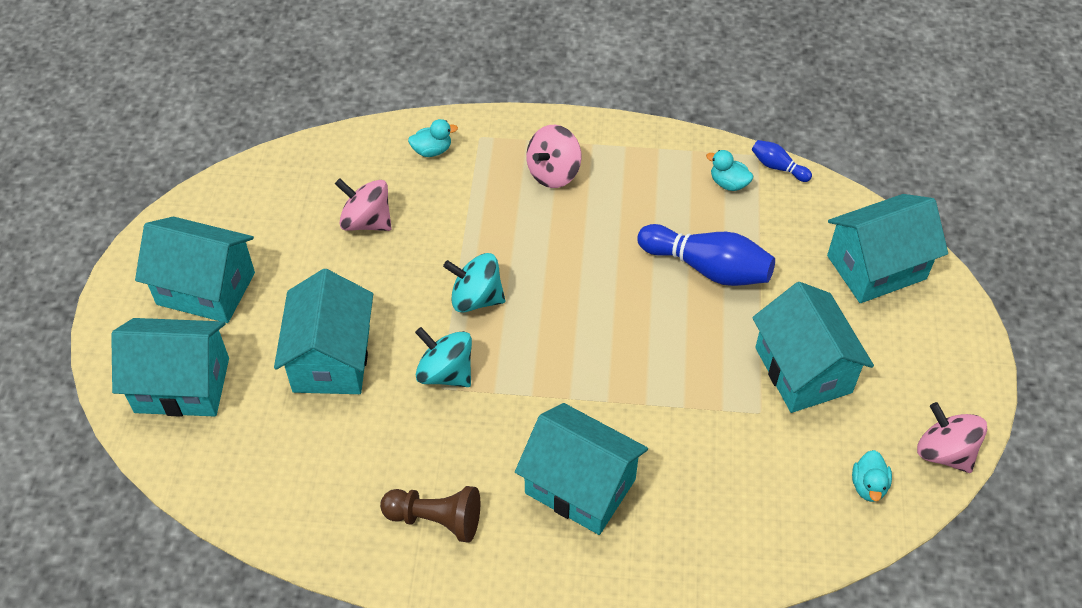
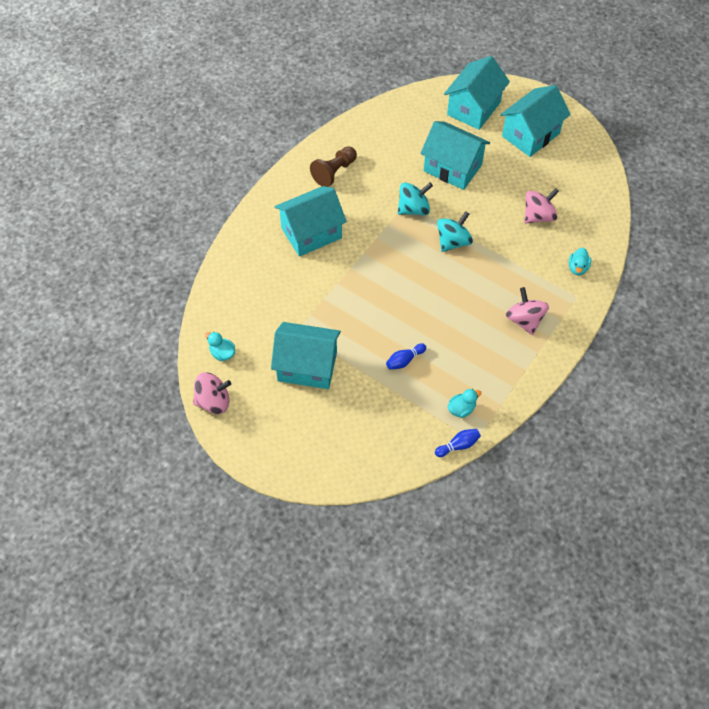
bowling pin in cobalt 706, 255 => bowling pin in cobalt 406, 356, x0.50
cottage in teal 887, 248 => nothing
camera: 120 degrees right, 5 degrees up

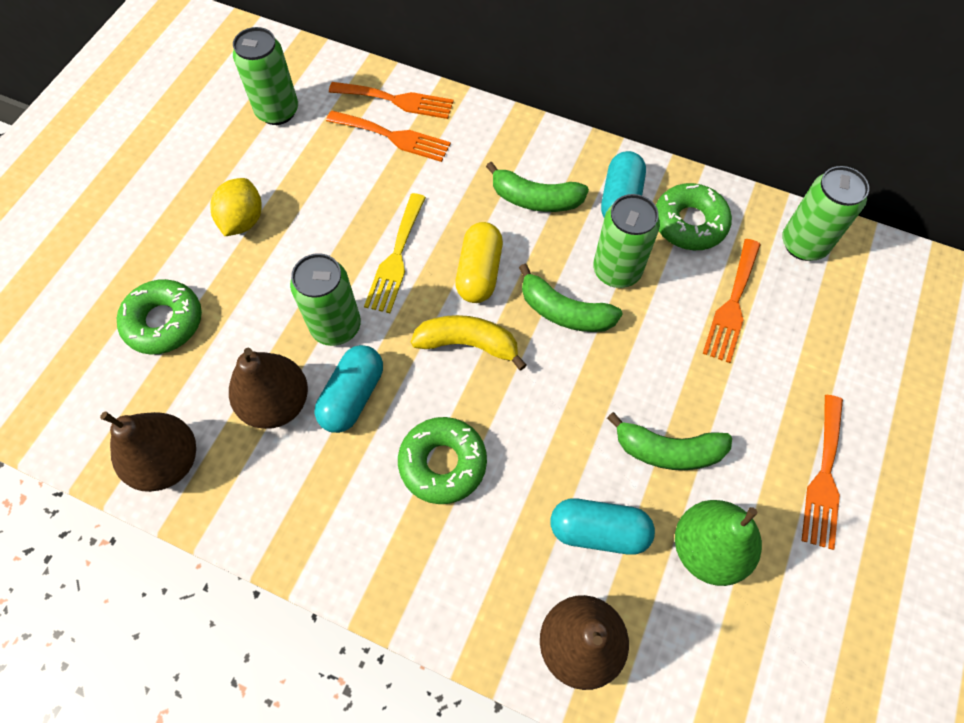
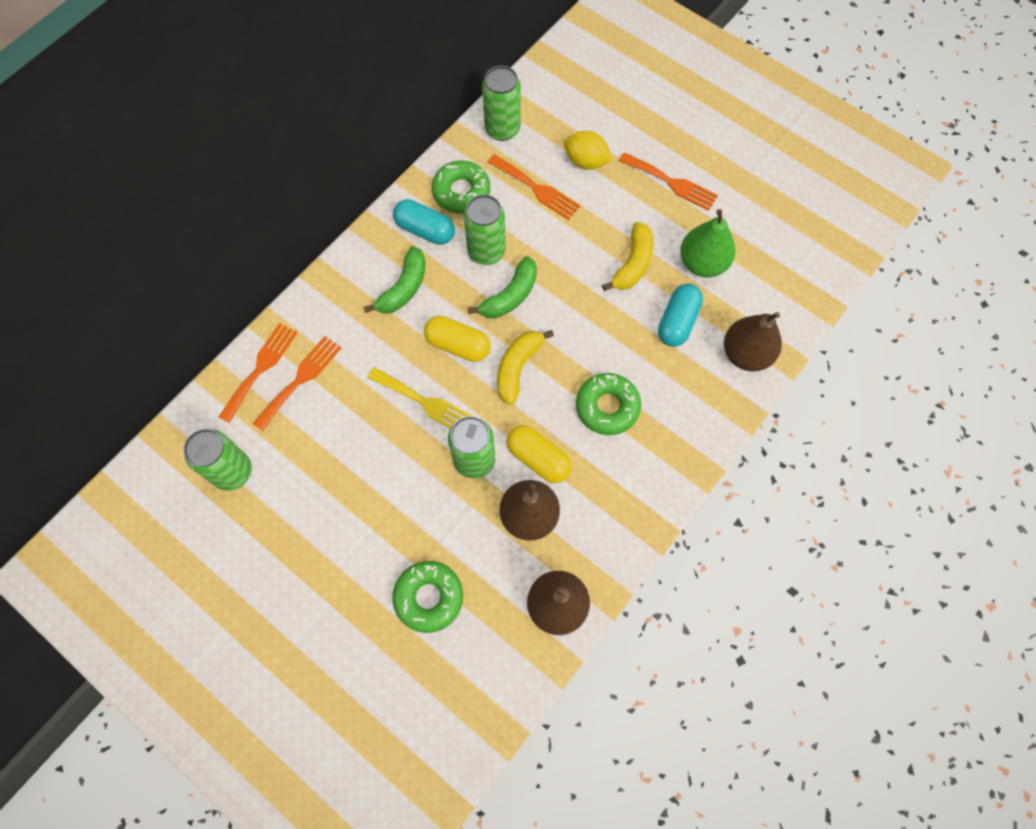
citrus fruit in yellow 236, 207 => citrus fruit in yellow 588, 150, move
pill shape in teal 349, 389 => pill shape in yellow 539, 454
banana fruit in emerald 669, 441 => banana fruit in yellow 627, 256
camera: 75 degrees left, 5 degrees up

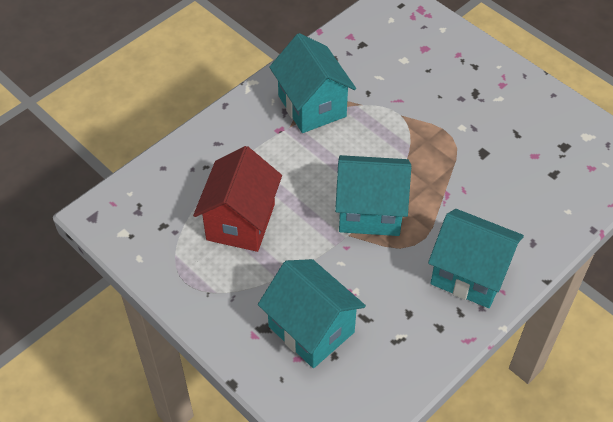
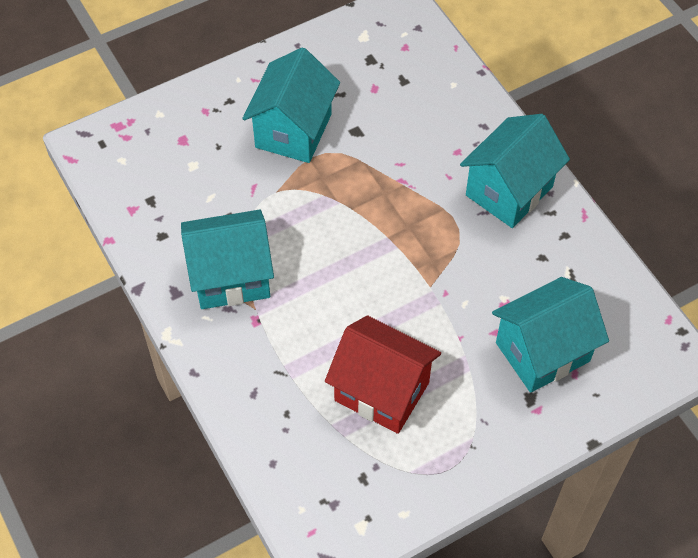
cottage in teal 373, 195 => cottage in teal 291, 105, move
camera: 75 degrees left, 5 degrees up

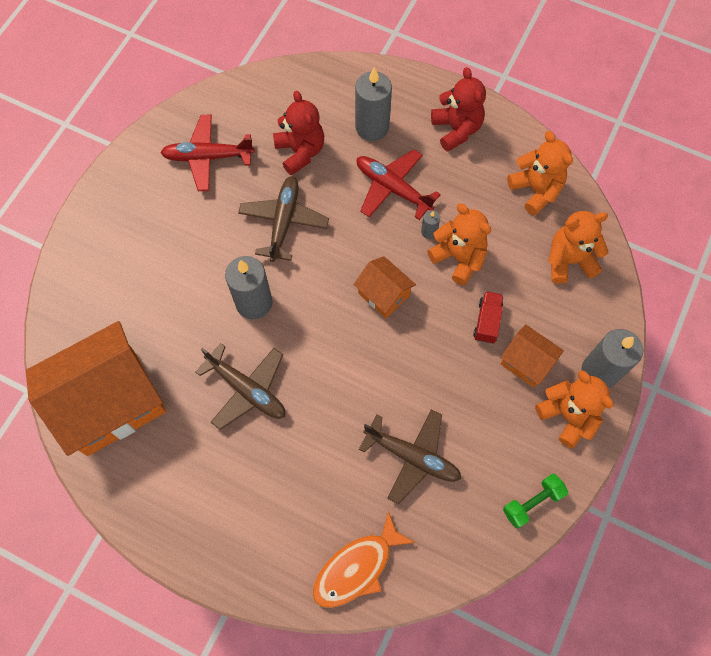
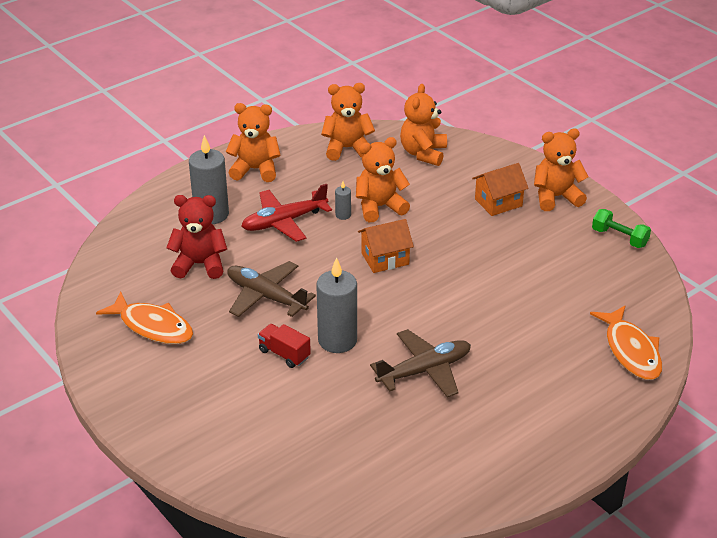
cottage in bright orange 96, 388 => nothing
plane in scarlet 207, 152 => fish in bright orange 144, 318
plane in russet 410, 456 => nothing
stuffed bear in scarlet 458, 109 => stuffed bear in bright orange 253, 142
lorry in scarlet 488, 317 => lorry in scarlet 284, 346, move
dumbbell in emerald 535, 501 => dumbbell in emerald 621, 228, 45 degrees counterclockwise
wax candle in gray 612, 358 => nothing
camera: 65 degrees left, 30 degrees down

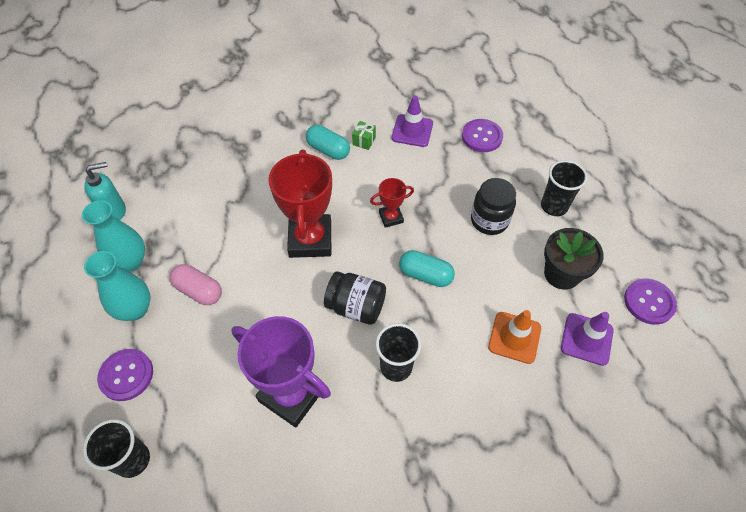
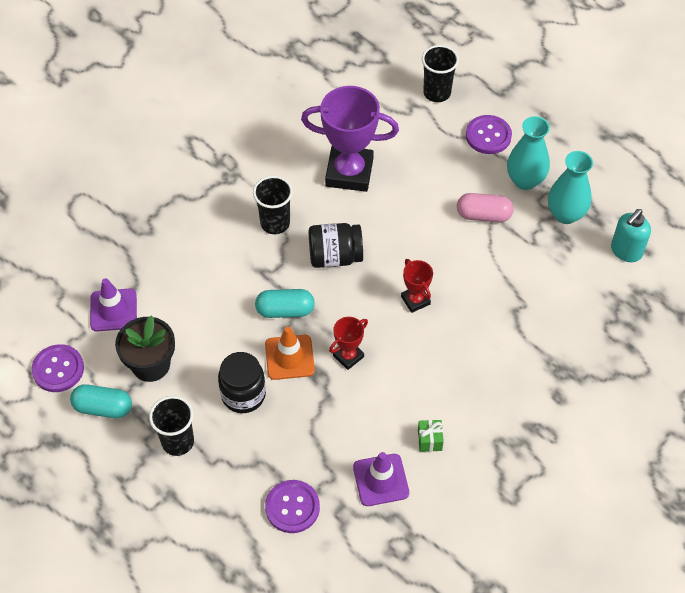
award cup in scarlet 300, 204 => award cup in scarlet 417, 286, x0.49
pill shape in teal 328, 142 => pill shape in teal 101, 401, move
traffic cone in bright orange 514, 337 => traffic cone in bright orange 290, 353, move
camera: 155 degrees right, 0 degrees up

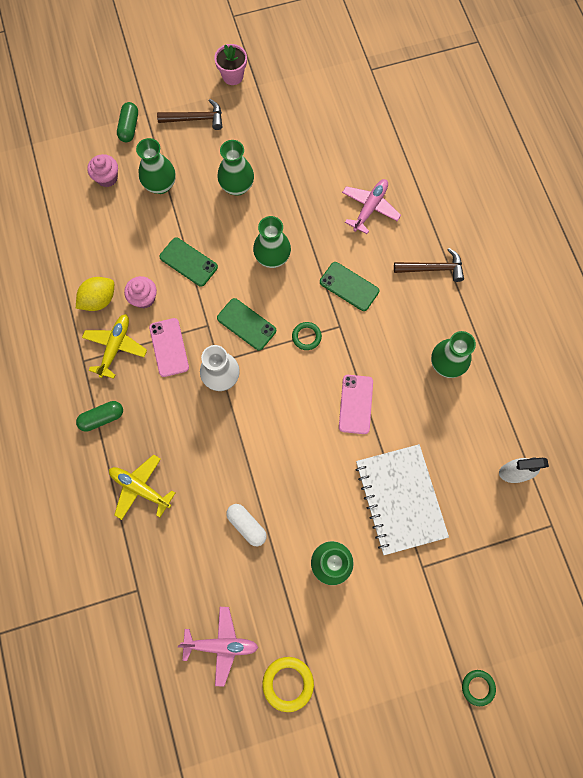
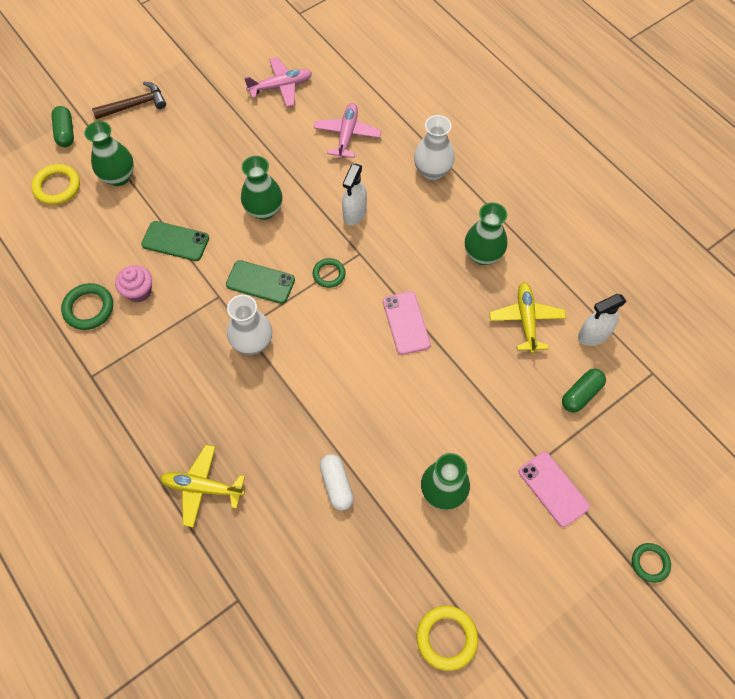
citrus fruit in yellow 95, 294 => ring in emerald 87, 306
pill shape in emerald 99, 416 => pill shape in emerald 584, 390, move
plane in yellow 114, 346 => plane in yellow 527, 318, move
fairy cake in rosy 102, 170 => ring in yellow 55, 184
phone in rosy 169, 347 => phone in rosy 554, 489, move
plane in rosy 218, 647 => plane in rosy 278, 82, move
potted plant in rosy 230, 64 => nothing
tall vase in emerald 235, 168 => nothing
pill shape in white 246, 525 => pill shape in white 337, 482, 45 degrees clockwise
phone in emerald 349, 286 => spray cleaner in white 354, 194
notepad in white 402, 499 => nothing
carpenter's hammer in russet 429, 265 => tall vase in white 434, 147
camera: 20 degrees left, 10 degrees down

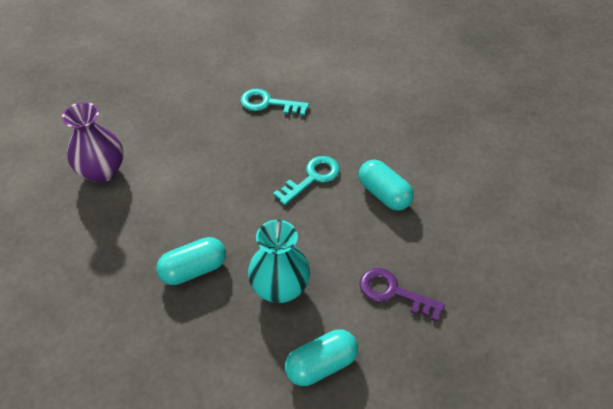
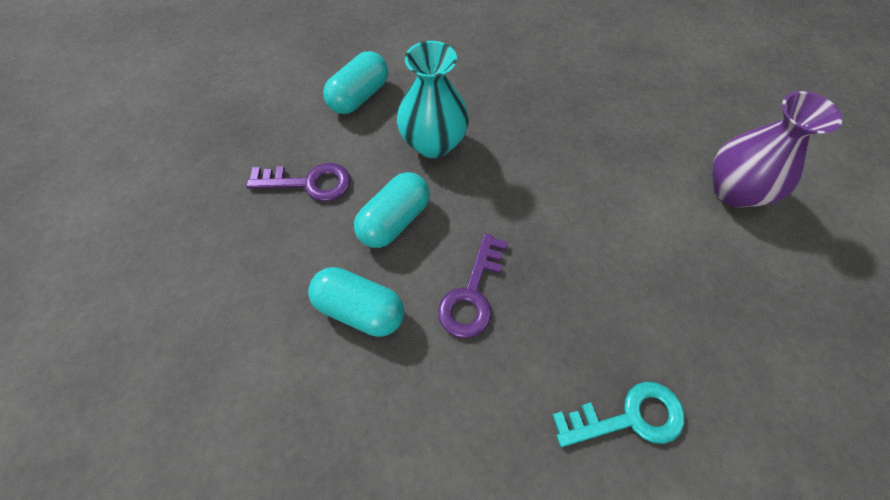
pill shape in teal 191, 261 => pill shape in teal 392, 210, move
latchkey in teal 306, 180 => latchkey in royal purple 473, 285
camera: 155 degrees right, 10 degrees up

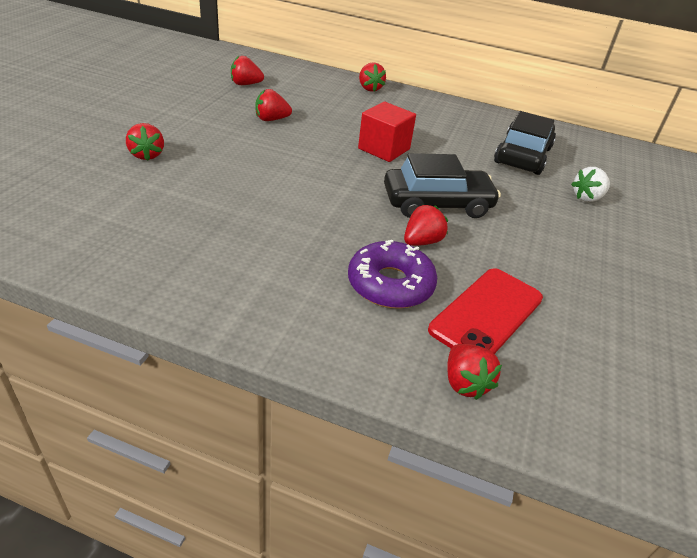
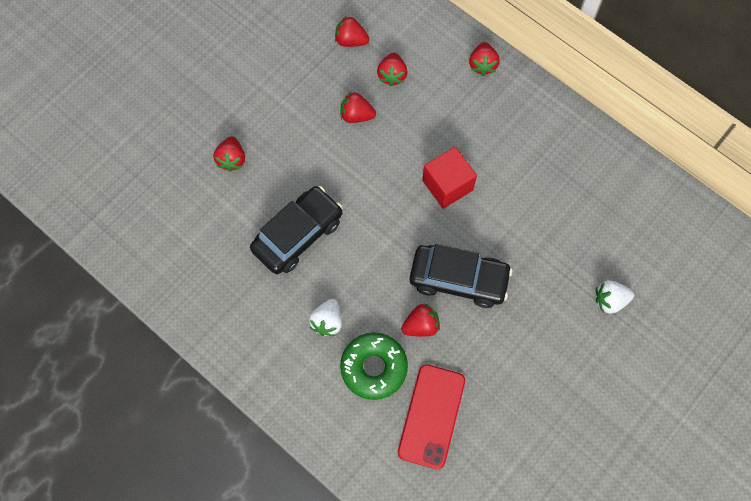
glazed donut in royal purple 392, 274 => glazed donut in emerald 374, 366
phone in scarlet 485, 311 => phone in scarlet 431, 416, 45 degrees counterclockwise
toy strawberry in scarlet 474, 372 => toy strawberry in scarlet 392, 69, move
car in black 525, 143 => car in black 296, 230, move
nothing => toy strawberry in white 325, 317
camera: 25 degrees right, 30 degrees up

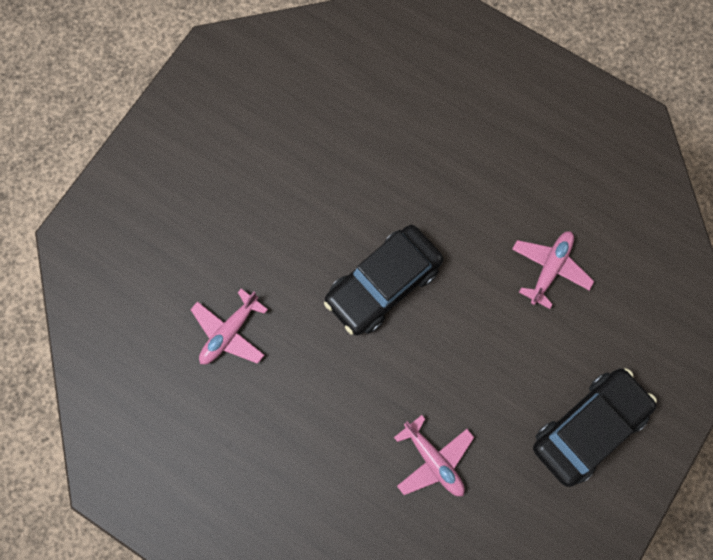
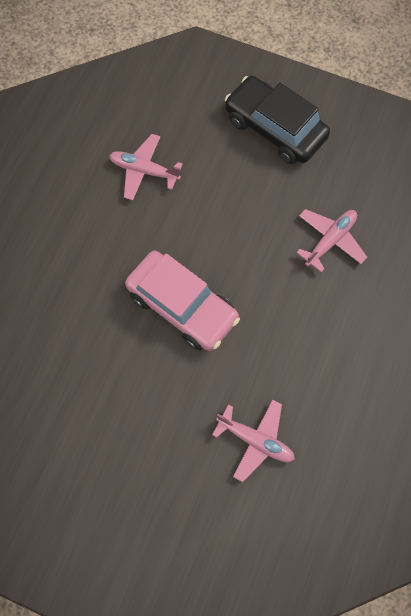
car in black 383, 280 => car in rosy 182, 301
camera: 100 degrees left, 5 degrees down

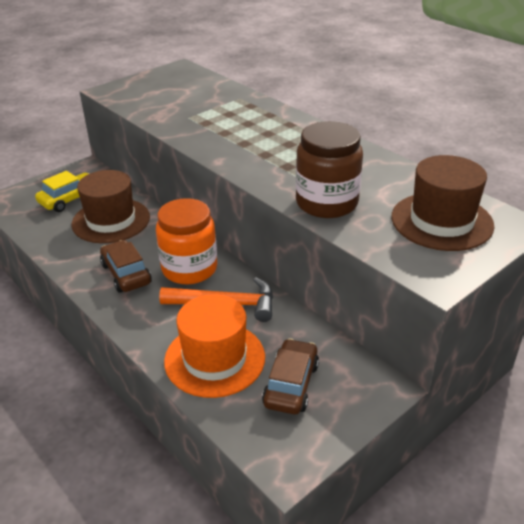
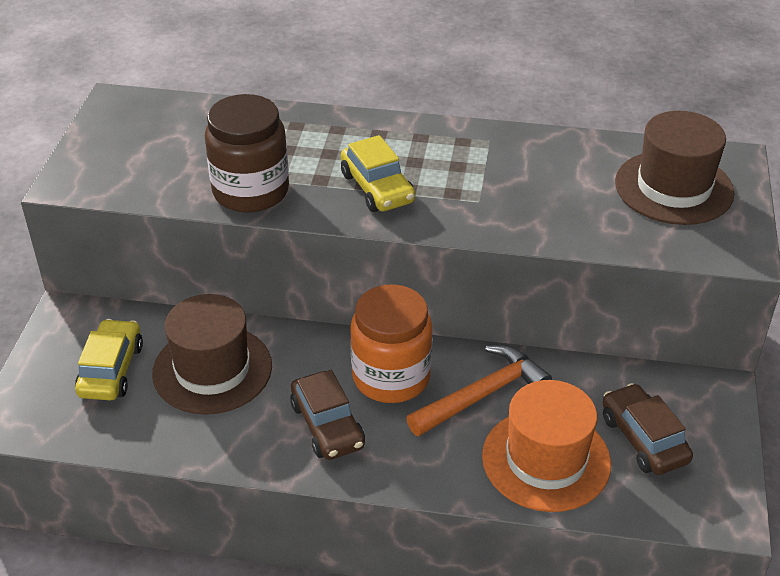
car in russet 126, 266 => car in russet 327, 415, 135 degrees counterclockwise
preserve jar in russet 329, 169 => preserve jar in russet 247, 153, move
nothing => car in yellow 378, 173
camera: 40 degrees left, 5 degrees up

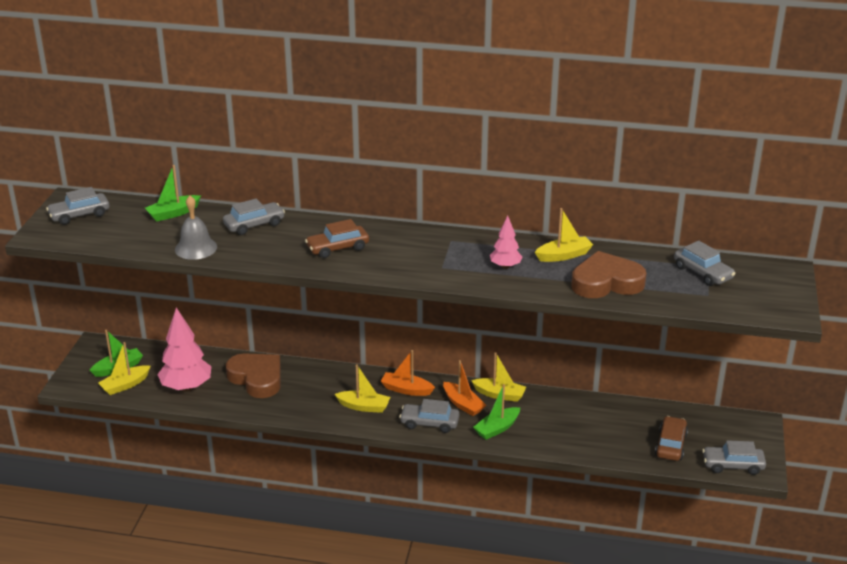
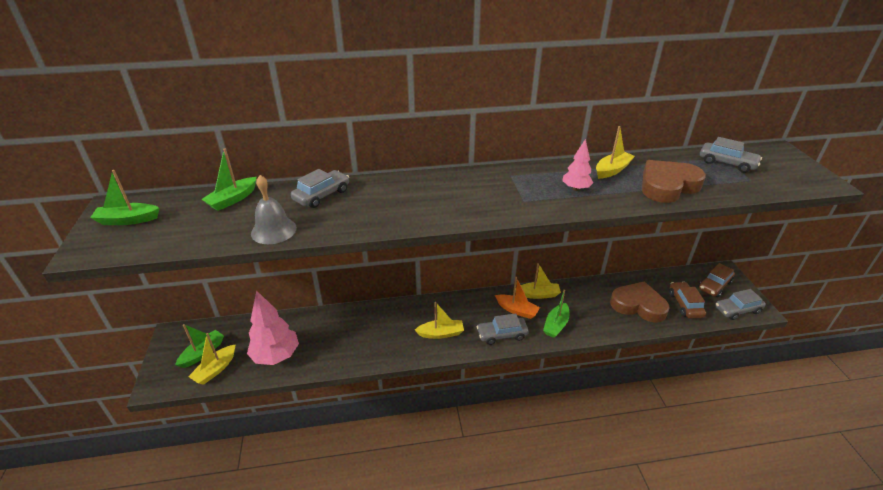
car in gray 78, 206 => boat in emerald 124, 197
heart in russet 253, 375 => heart in russet 640, 302, move
car in russet 337, 238 => car in russet 716, 280, move
boat in bright orange 408, 373 => nothing
camera: 20 degrees left, 5 degrees up

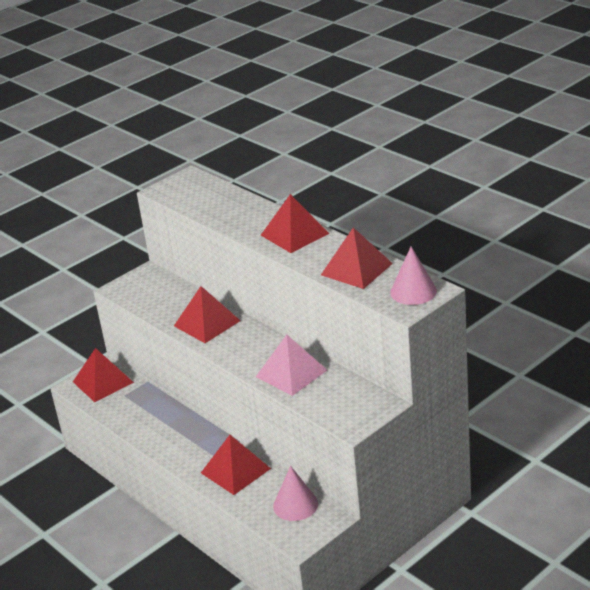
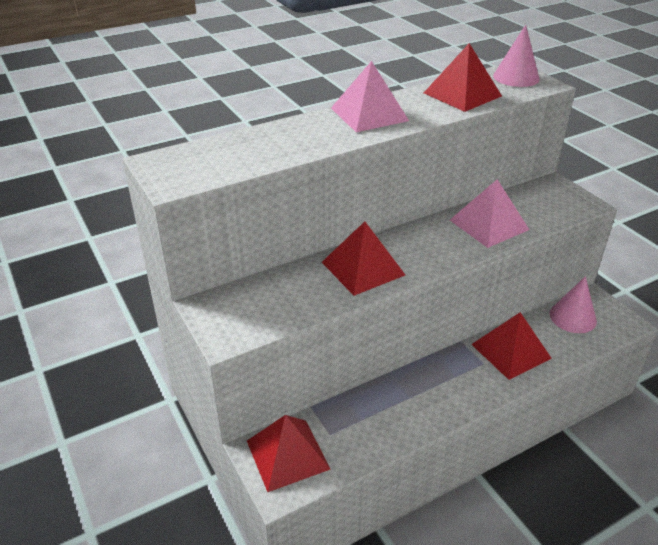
solid pyramid in scarlet 295, 223 => solid pyramid in rosy 370, 96
camera: 80 degrees left, 5 degrees up

